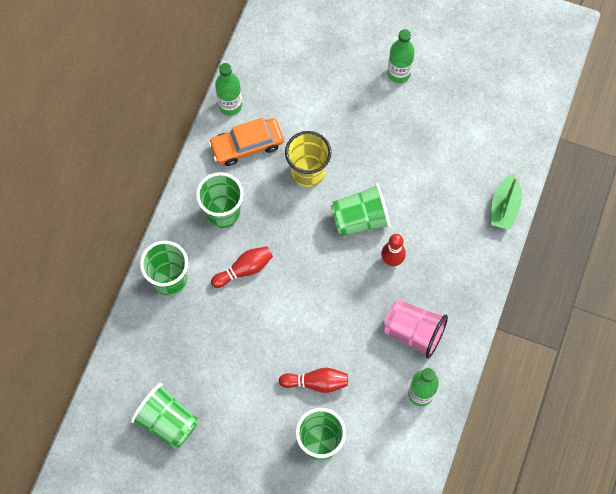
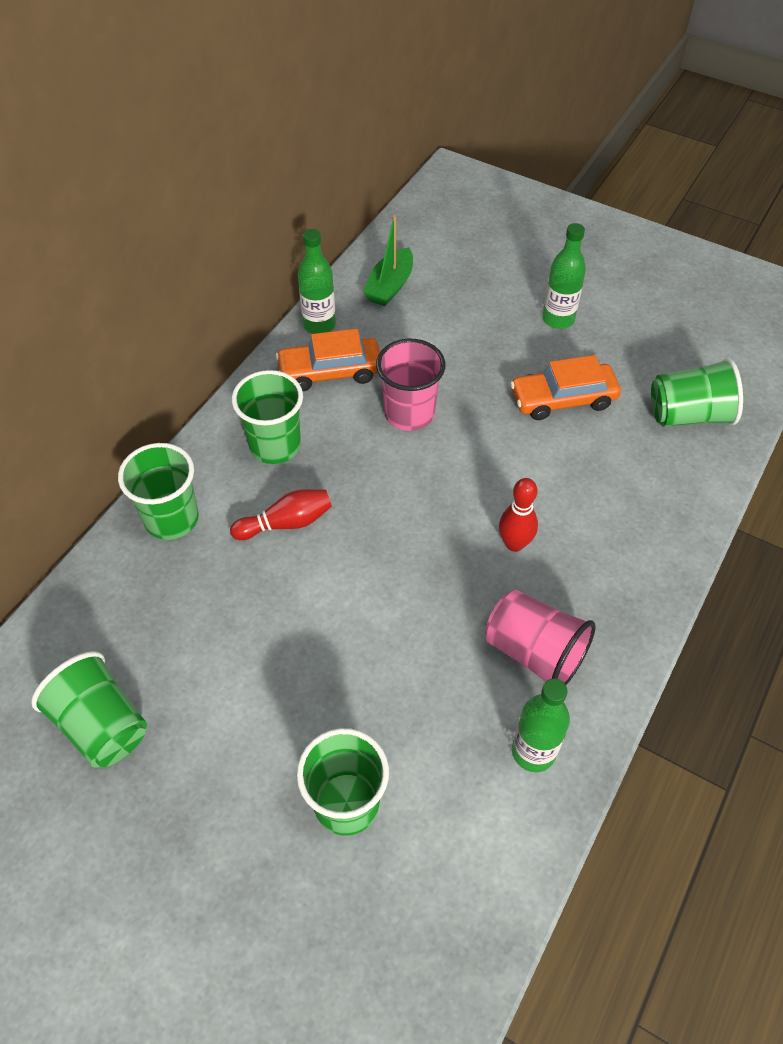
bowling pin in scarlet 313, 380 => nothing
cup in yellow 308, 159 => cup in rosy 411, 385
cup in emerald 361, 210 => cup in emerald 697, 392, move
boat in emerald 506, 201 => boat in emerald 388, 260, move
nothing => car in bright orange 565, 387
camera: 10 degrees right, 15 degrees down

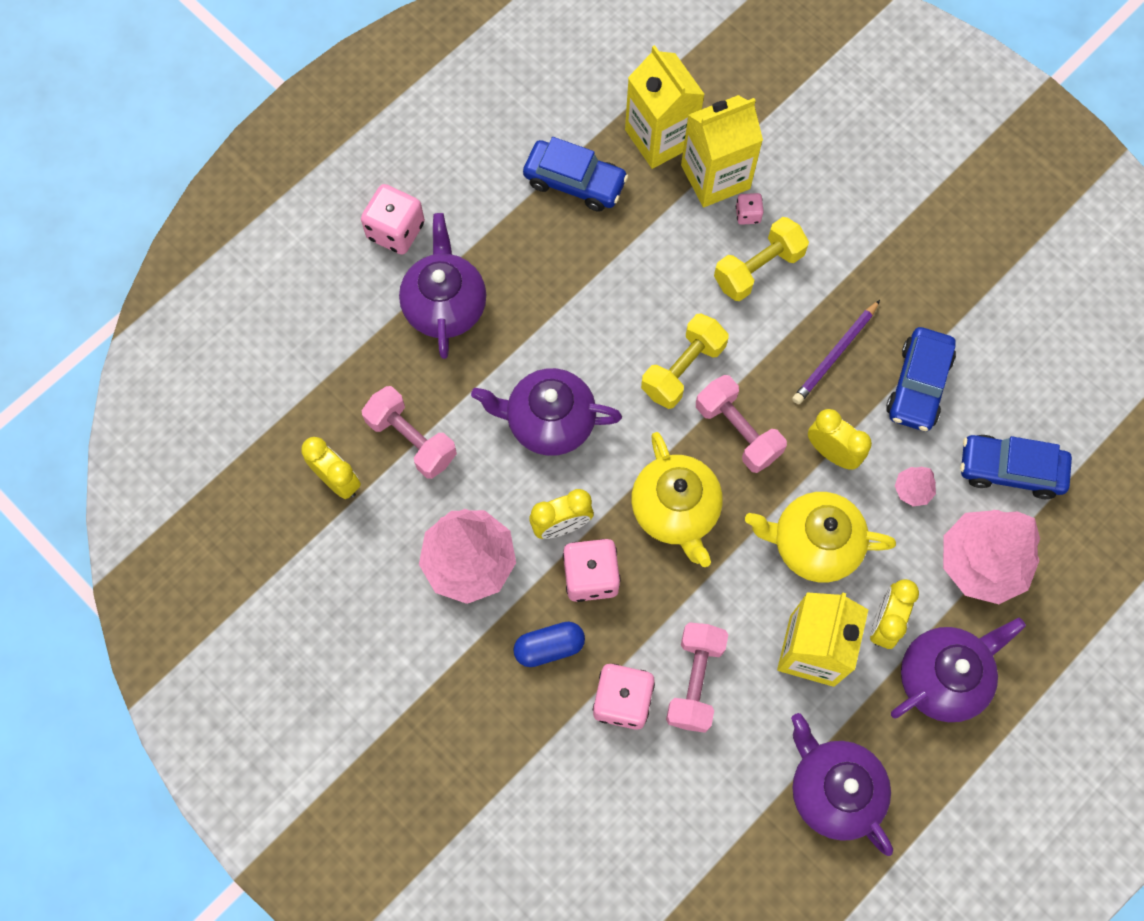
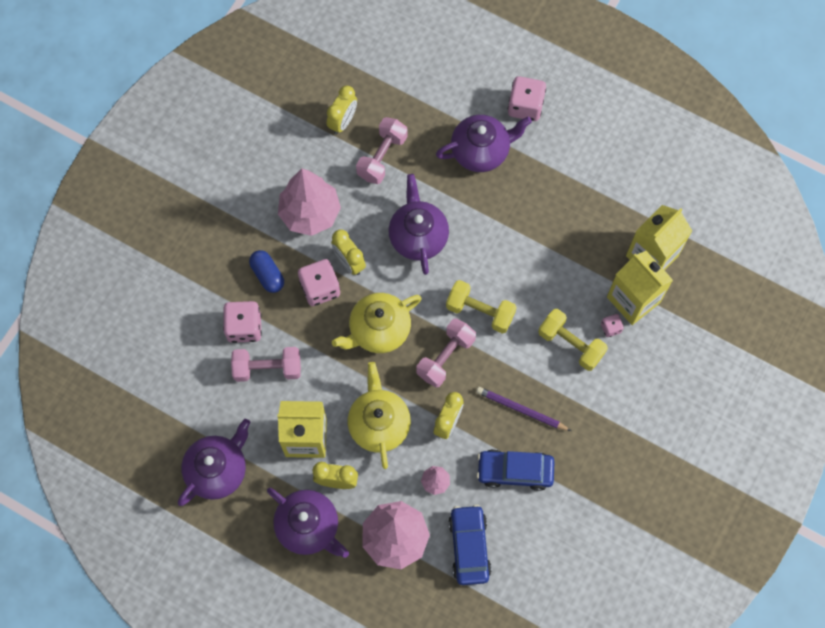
car in cobalt 575, 174 => nothing
camera: 75 degrees right, 0 degrees up

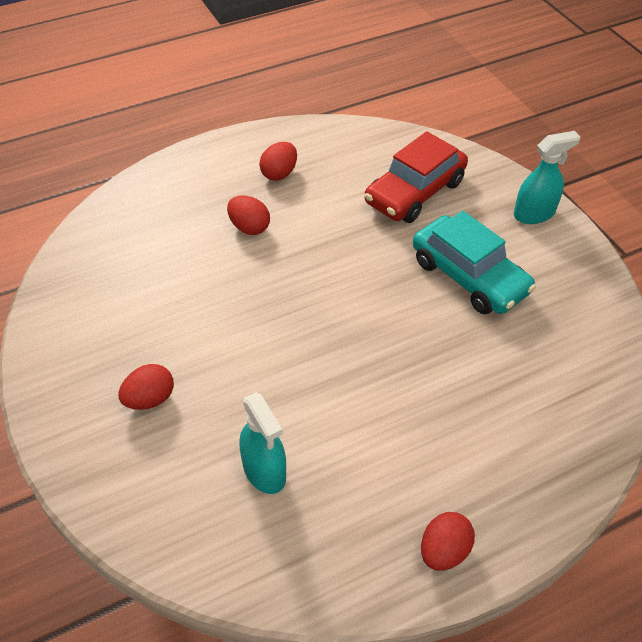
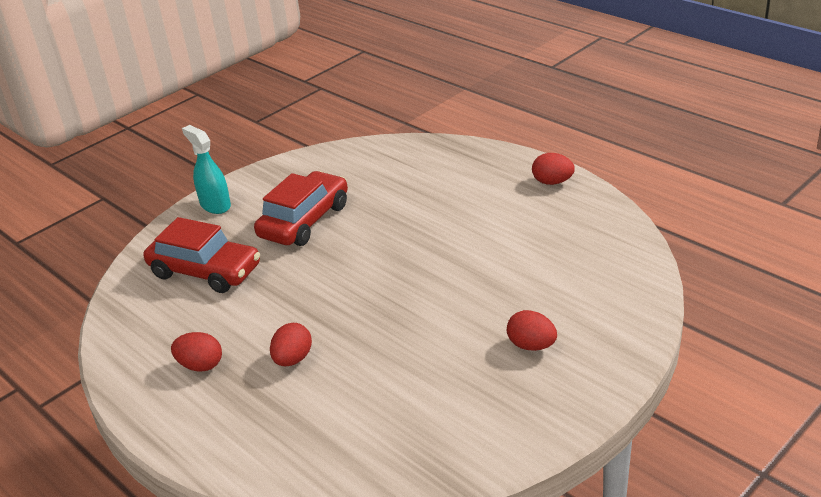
spray cleaner in teal 262, 443 => nothing
car in teal 474, 262 => car in scarlet 301, 208
camera: 105 degrees left, 15 degrees down

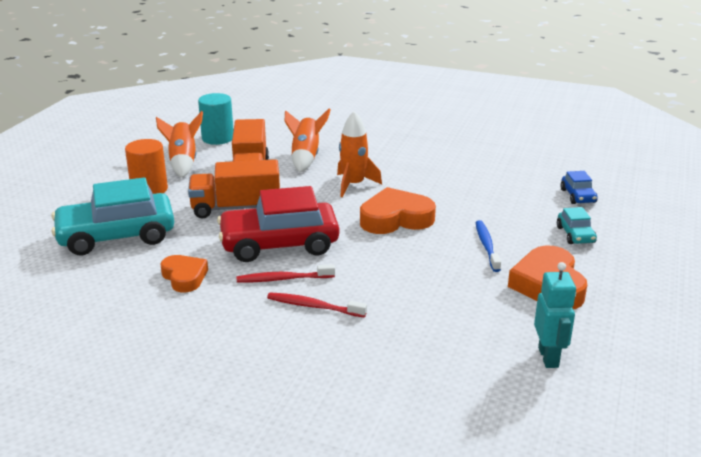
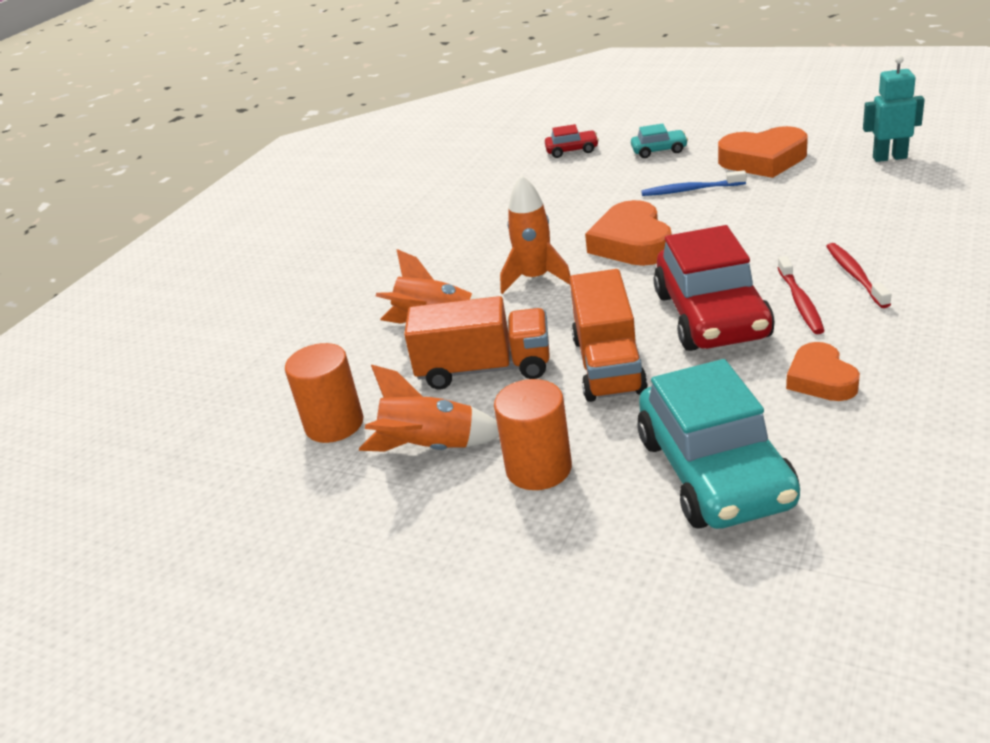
heart in bright orange 184, 273 => heart in bright orange 823, 371, 75 degrees counterclockwise
cylinder in teal 216, 119 => cylinder in bright orange 324, 393
dental brush in scarlet 317, 304 => dental brush in scarlet 859, 275, 150 degrees clockwise
car in cobalt 579, 187 => car in scarlet 572, 141
camera: 80 degrees left, 5 degrees up

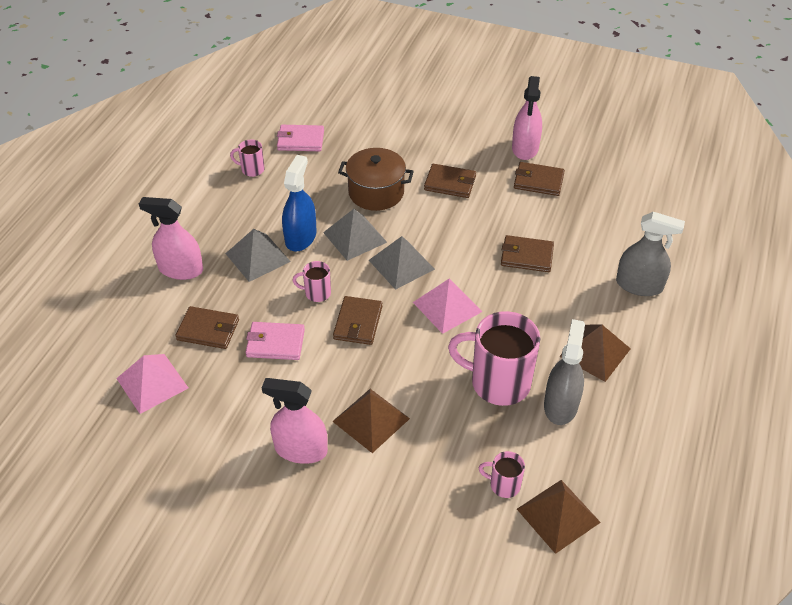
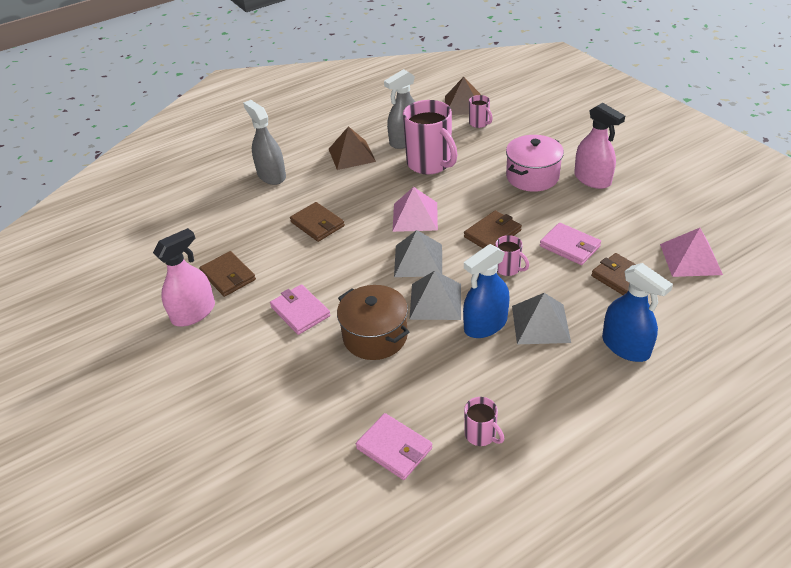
spray cleaner in rosy 171, 238 => spray cleaner in cobalt 637, 312
solid pyramid in russet 371, 421 => stockpot in rosy 535, 163
wallet in russet 450, 181 => wallet in rosy 300, 309
camera: 140 degrees left, 5 degrees down

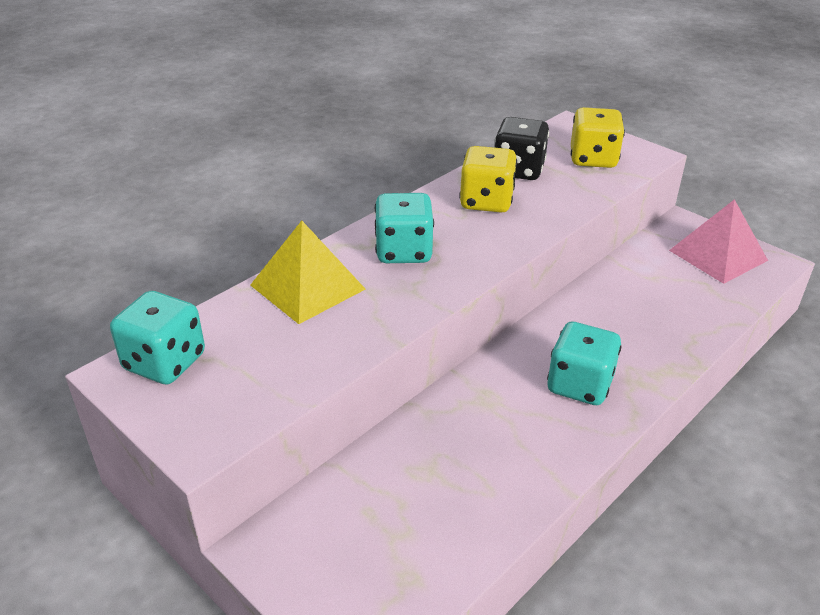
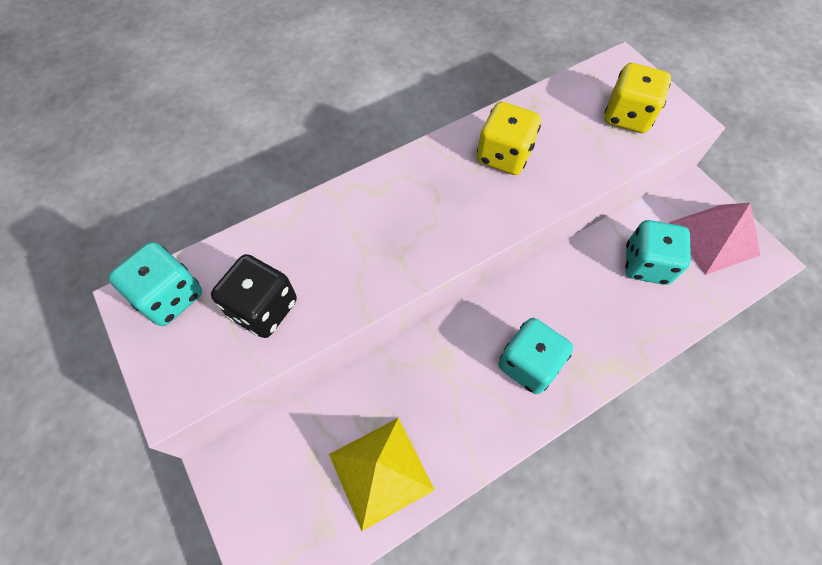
solid pyramid in yellow 307, 272 => solid pyramid in yellow 381, 474, move
game die in teal 404, 228 => game die in teal 658, 252, move
game die in black 521, 148 => game die in black 254, 296, move
camera: 15 degrees right, 25 degrees up

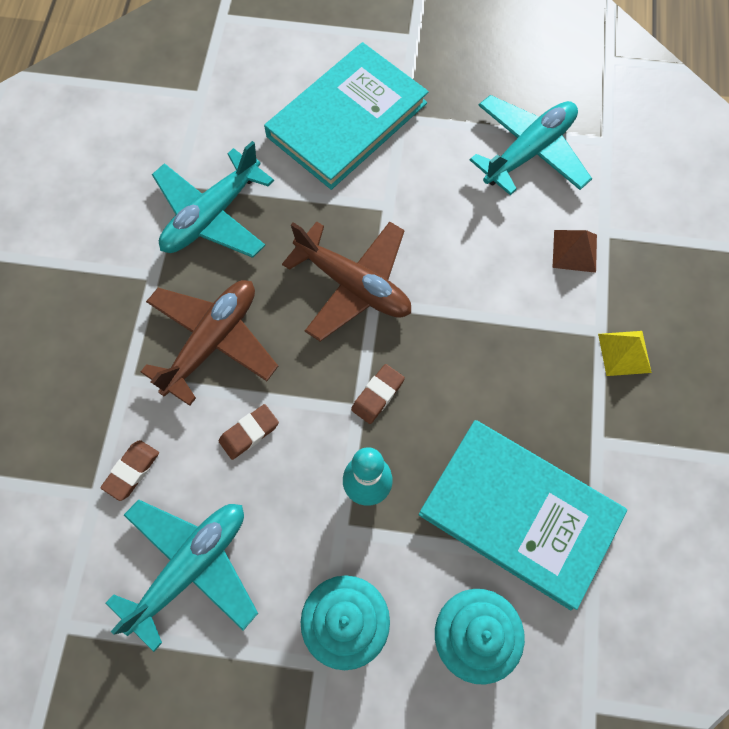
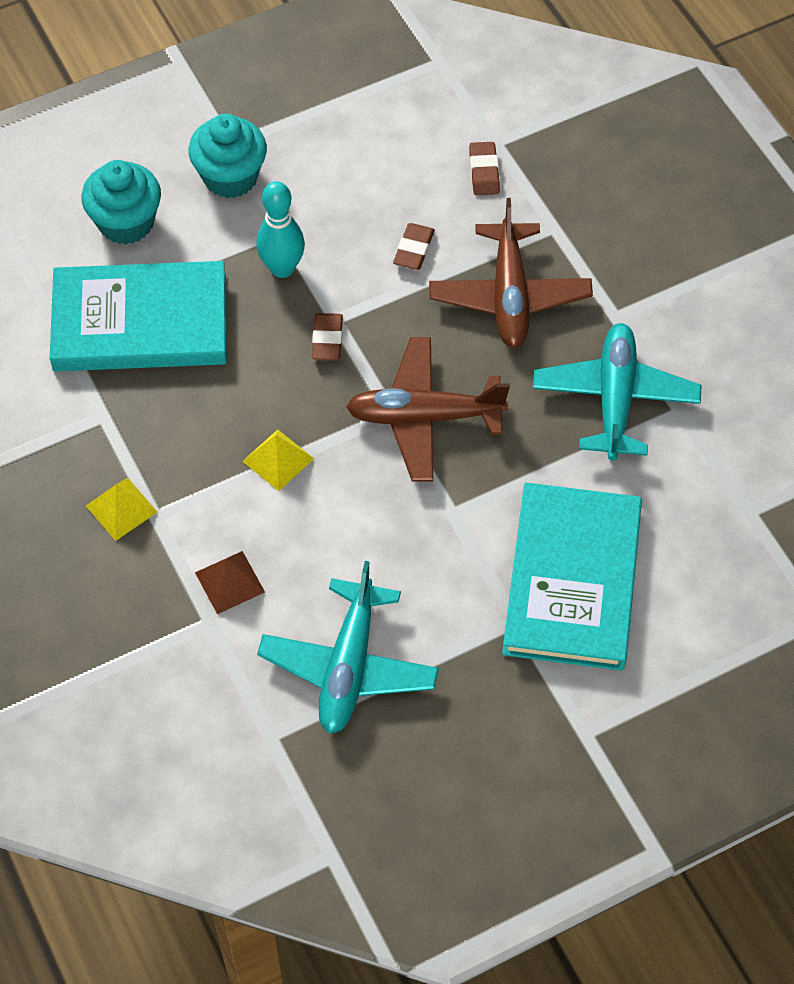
plane in teal 182, 576 => nothing
nothing => solid pyramid in yellow 278, 460
camera: 145 degrees right, 10 degrees down

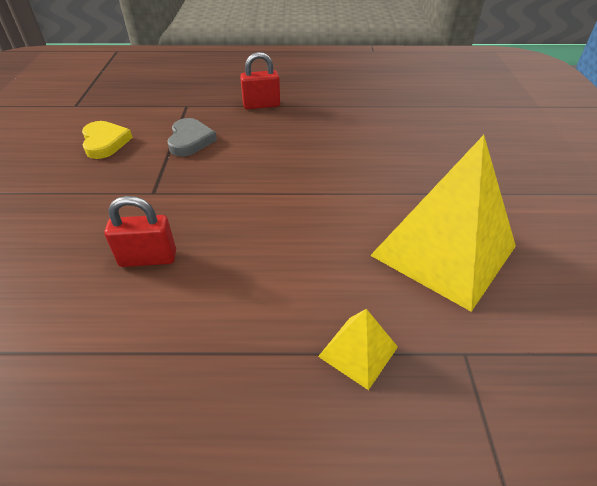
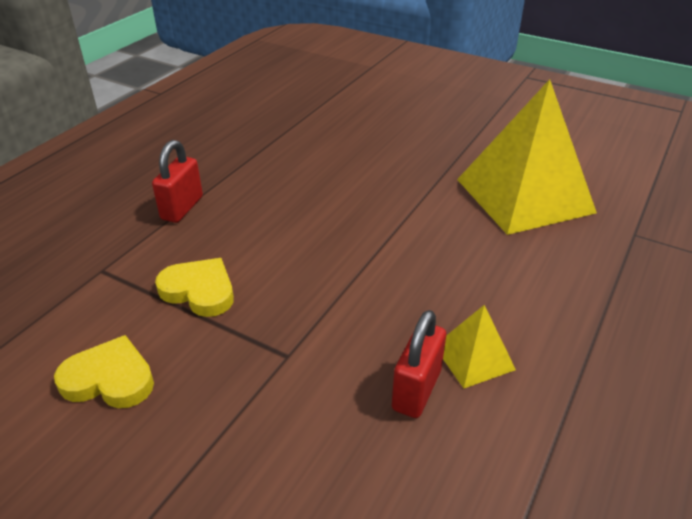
heart in gray 192, 137 => heart in yellow 194, 287
solid pyramid in yellow 358, 349 => solid pyramid in yellow 479, 346, move
camera: 60 degrees left, 5 degrees down

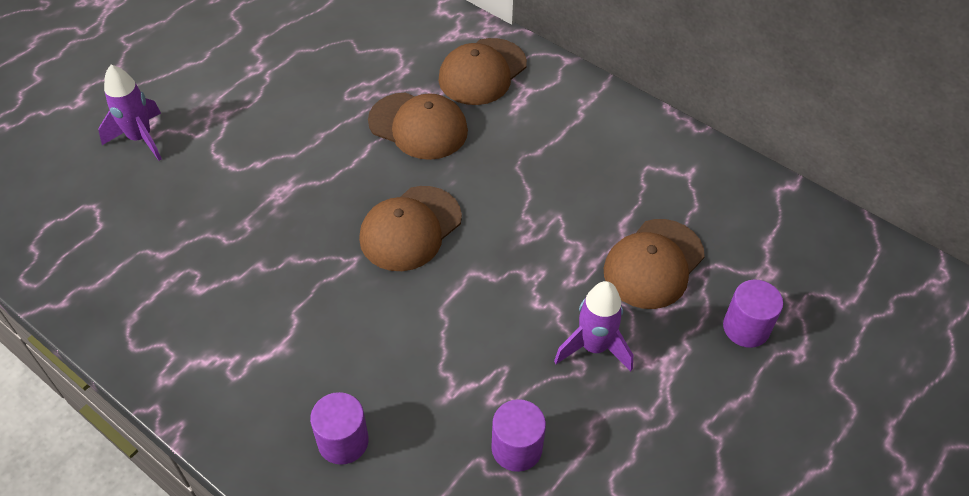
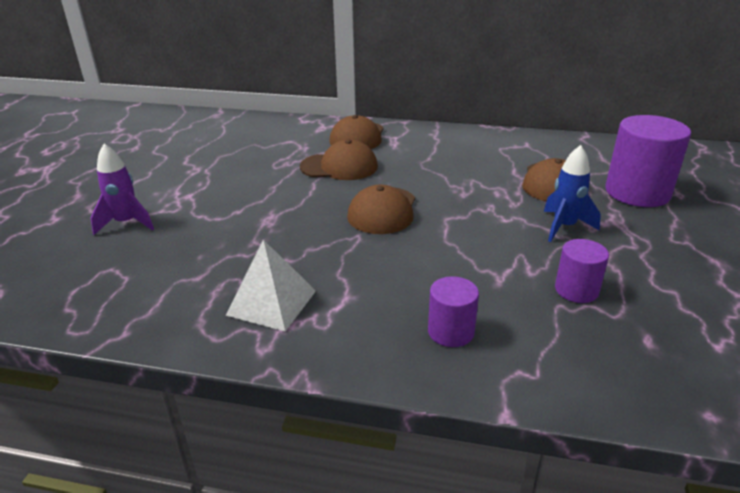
spaceship in royal purple 593, 326 => spaceship in cobalt 572, 193
cylinder in royal purple 753, 314 => cylinder in royal purple 648, 161, x1.87
nothing => solid pyramid in white 271, 285
camera: 25 degrees left, 20 degrees down

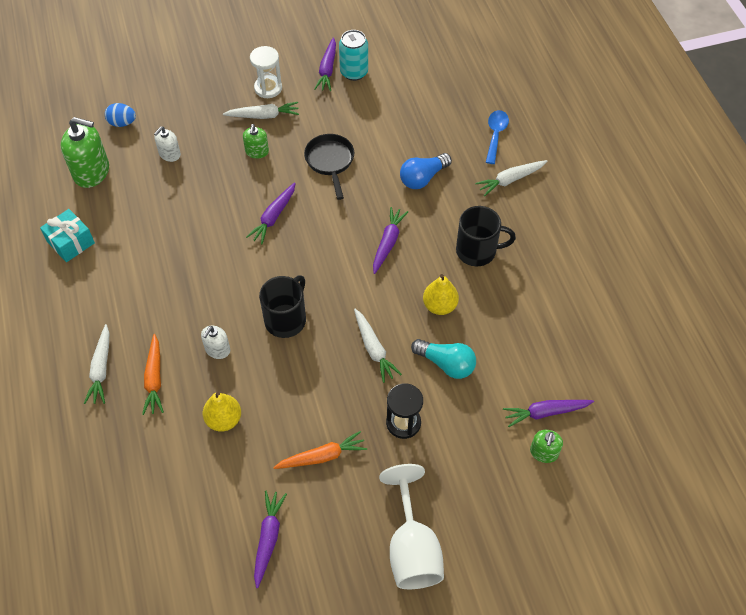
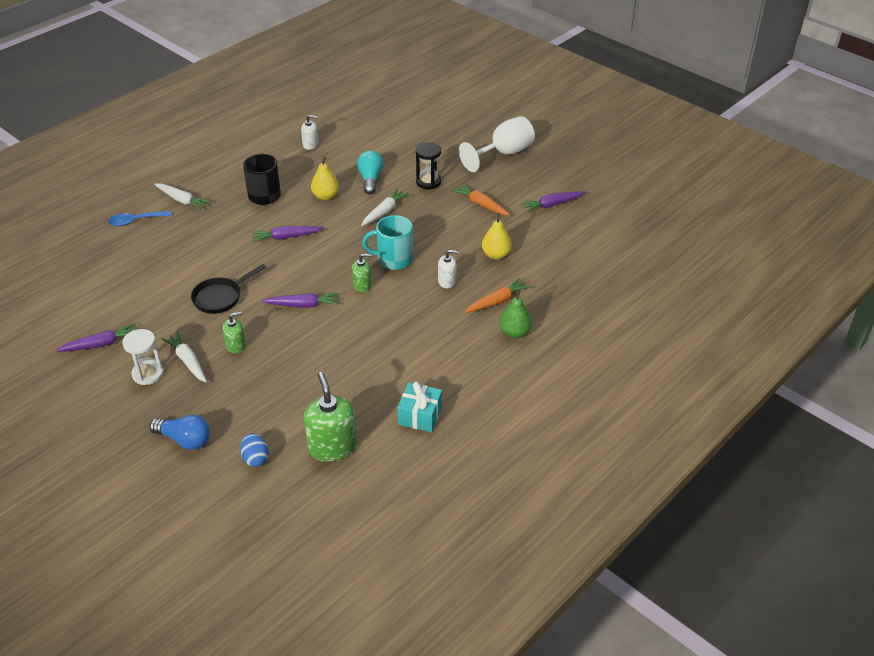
carrot in white 96, 364 => pear in emerald 515, 314
pump bottle in white 167, 144 => pump bottle in white 309, 132, move
coffee mug in black 282, 306 => coffee mug in teal 387, 242
tin in teal 353, 55 => nothing
bulb in cobalt 426, 171 => bulb in cobalt 179, 432, move
carrot in royal purple 548, 413 => nothing
pump bottle in emerald 546, 446 => pump bottle in emerald 362, 273, move
camera: 120 degrees left, 15 degrees down

